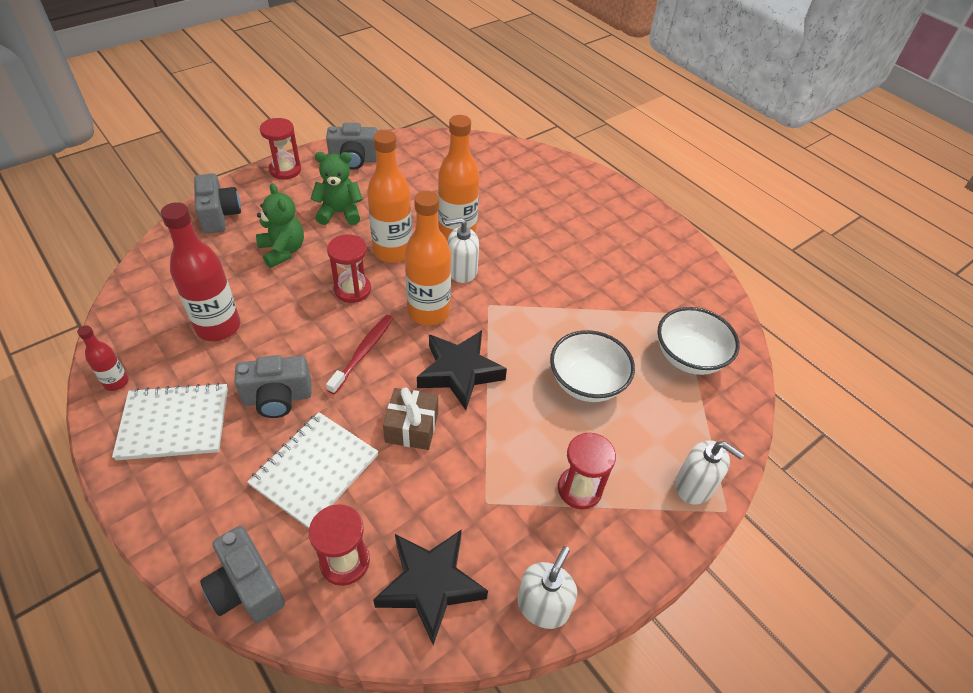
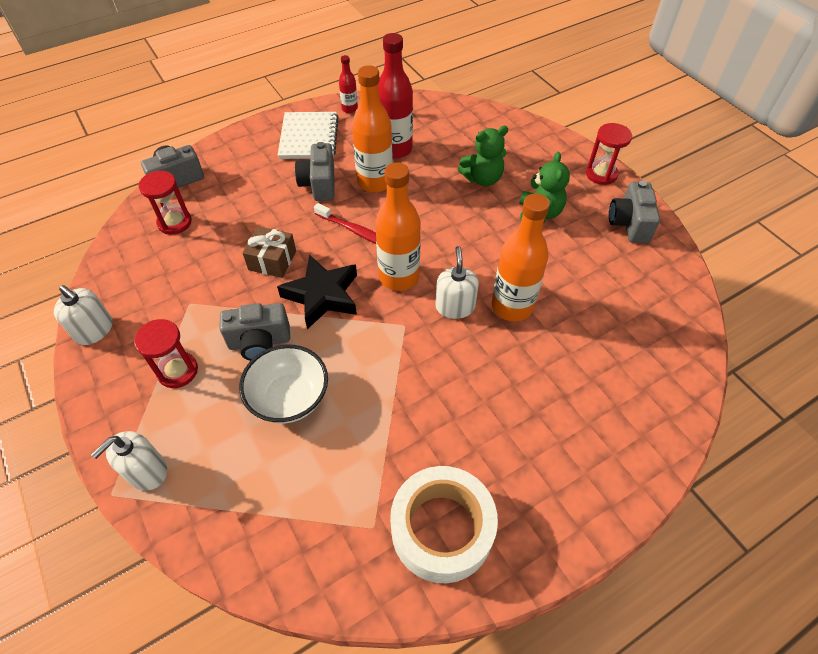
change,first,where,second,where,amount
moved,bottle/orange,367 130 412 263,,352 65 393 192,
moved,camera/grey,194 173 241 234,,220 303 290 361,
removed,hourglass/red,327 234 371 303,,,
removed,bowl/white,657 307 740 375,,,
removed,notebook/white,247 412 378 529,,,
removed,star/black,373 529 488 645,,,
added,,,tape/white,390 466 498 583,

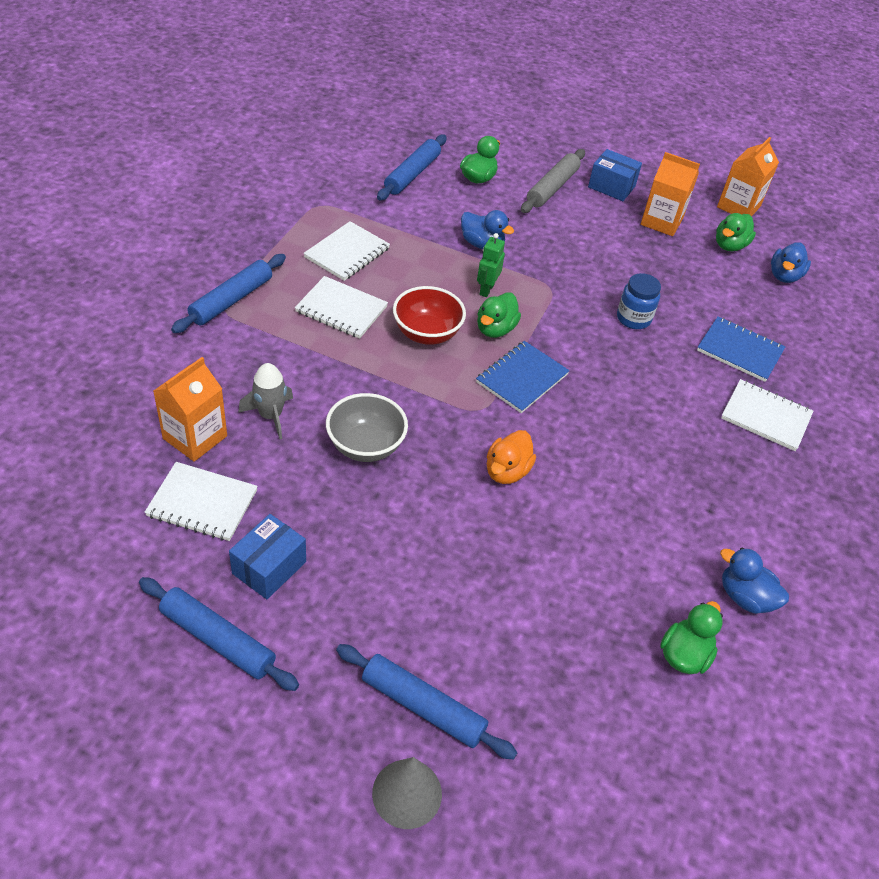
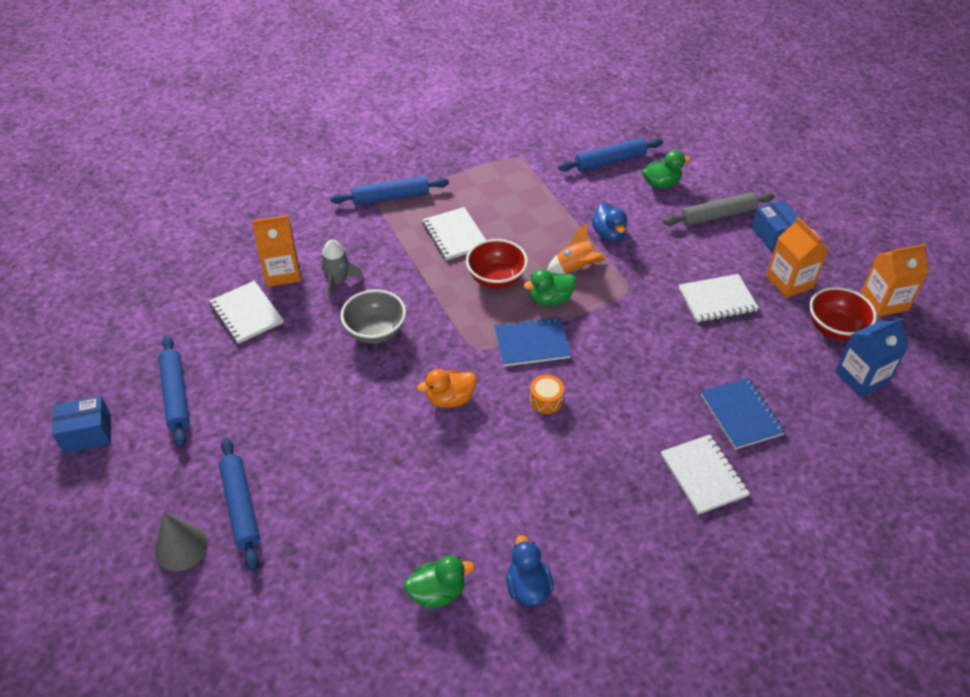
change,first,where,second,where,amount
replaced,duck/green,716 213 756 251,bowl/red,810 287 877 341,
moved,notebook/white,303 221 390 281,,679 274 759 322,
replaced,robot/green,477 233 505 297,rocket/orange,547 223 605 274,
replaced,duck/blue,771 242 811 283,carton/blue,835 317 909 397,
removed,jar/blue,617 273 661 329,,,
moved,box/blue,229 514 306 599,,52 396 111 453,
added,,,drum/orange,530 375 564 414,

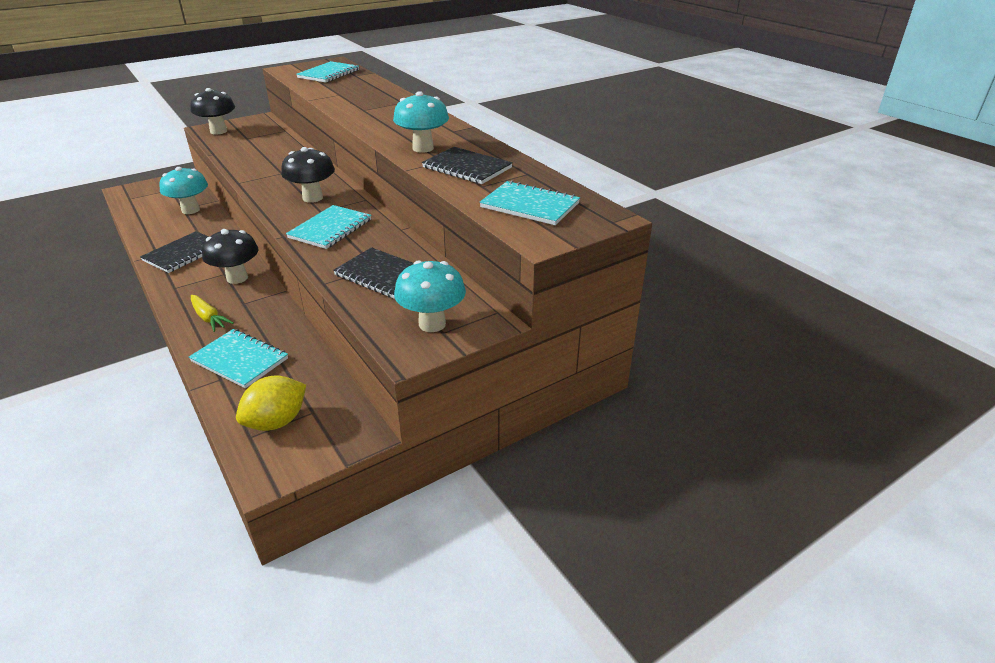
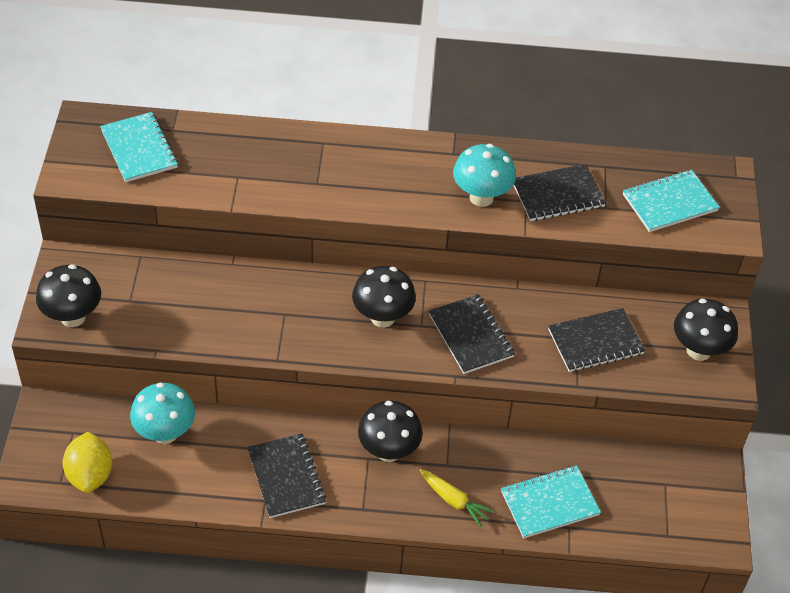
change,first,where,second,where,amount
recoloured,notebook/turquoise,286 205 371 249,notebook/black,429 294 515 374,
recoloured,mushroom/turquoise,394 260 466 332,mushroom/black,674 299 738 361,
turned,carrot/yellow,191 295 234 332,,420 469 495 527,45 degrees clockwise
moved,lemon/yellow,236 376 306 431,,63 432 112 493,

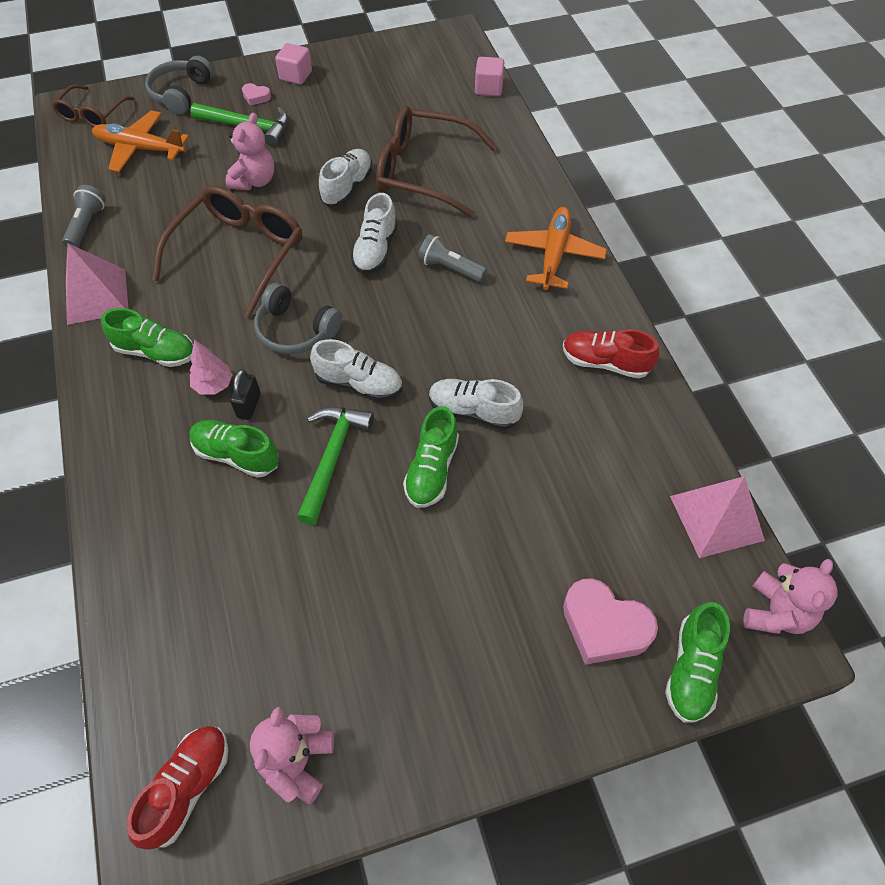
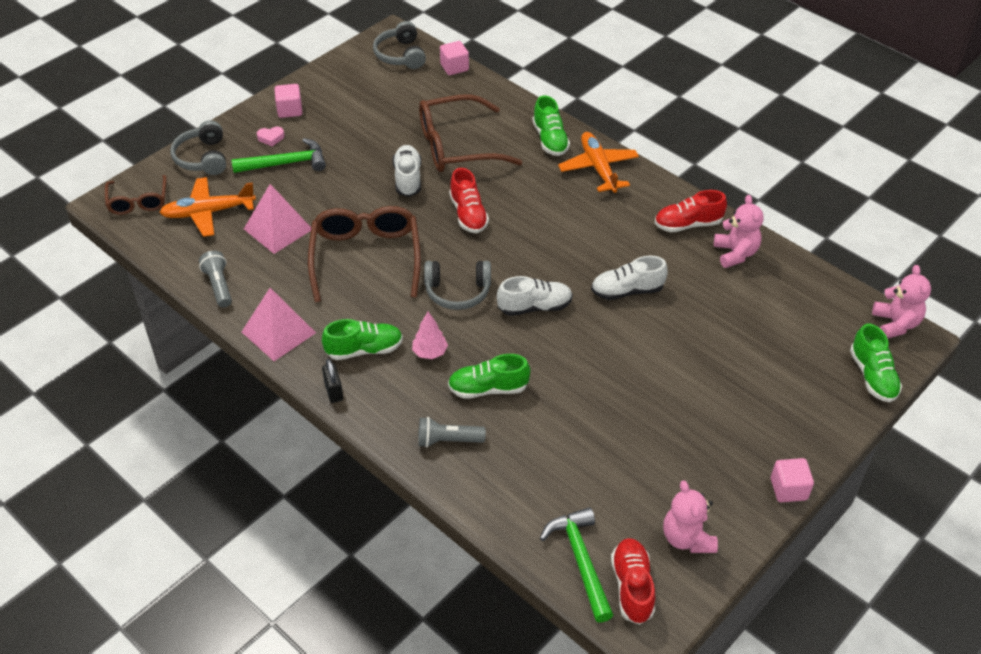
change,first,where,second,where,amount
moved,teddy bear/pink,226 113 274 190,,714 195 764 268,
recoloured,shoe/white,351 193 397 274,shoe/red,449 168 489 233,
moved,flashlight/grey,418 234 487 282,,418 417 486 448,
moved,padlock/black,230 369 261 420,,322 359 343 403,
moved,shoe/green,403 406 459 508,,532 95 570 156,
moved,hammer/green,297 407 374 525,,540 507 613 623,
moved,pyramid/pink,670 476 765 558,,244 184 311 254,
removed,heart/pink,563 578 658 665,,,
added,,,headphones/grey,373 21 426 69,
added,,,cube/pink,771 458 814 502,

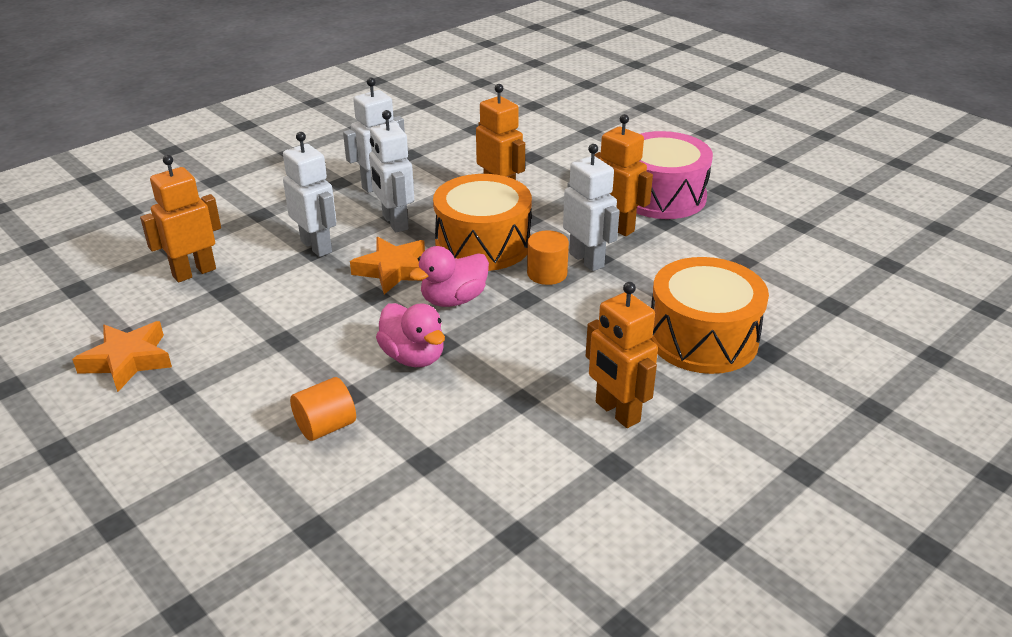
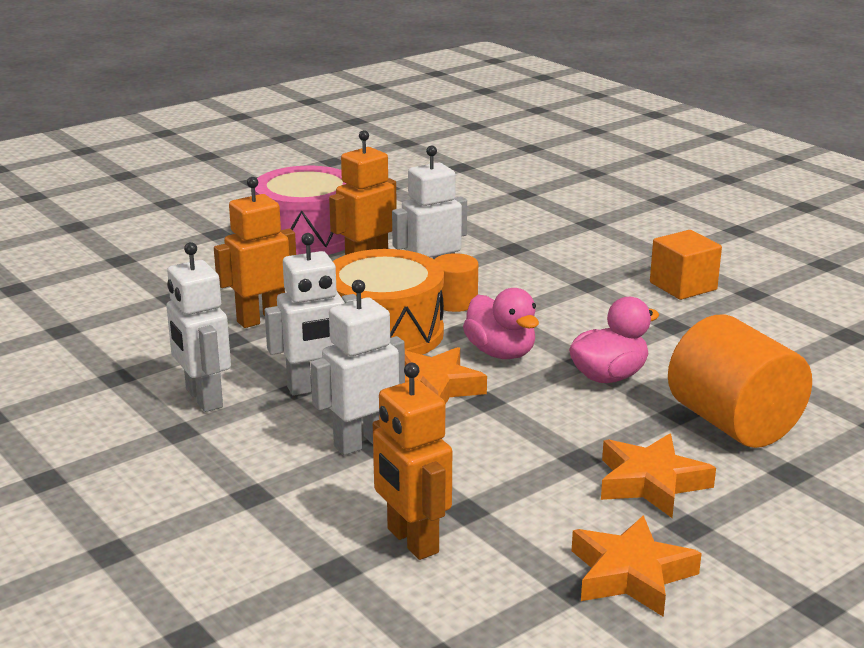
change,first,where,second,where,amount
removed,drum/orange,650 257 769 374,,,
replaced,robot/orange,586 282 658 428,cube/orange,650 230 722 300,
resized,cylinder/orange,290 377 356 441,,668 315 812 448,x1.88
added,,,star/orange,601 433 716 518,

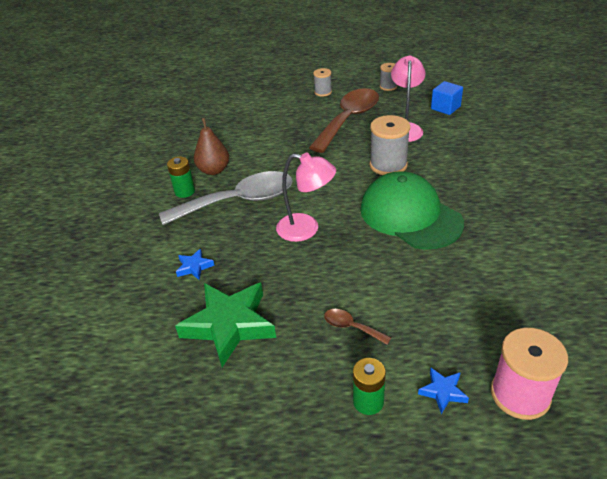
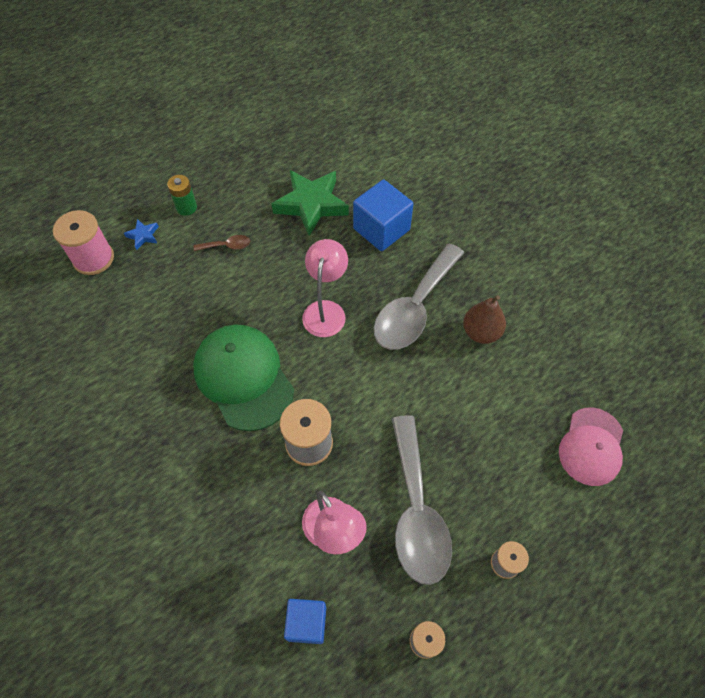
change,first,where,second,where,amount
recoloured,spoon/brown,309 88 379 153,spoon/grey,392 415 452 585,
turned,lamp/pink,276 153 336 242,,302 239 348 337,120 degrees clockwise
removed,battery/green,167 157 195 198,,,
turned,cap/green,360 171 464 250,,193 324 294 431,135 degrees counterclockwise
replaced,star/blue,176 249 215 280,cube/blue,353 180 413 251,
added,,,cap/pink,559 407 623 486,

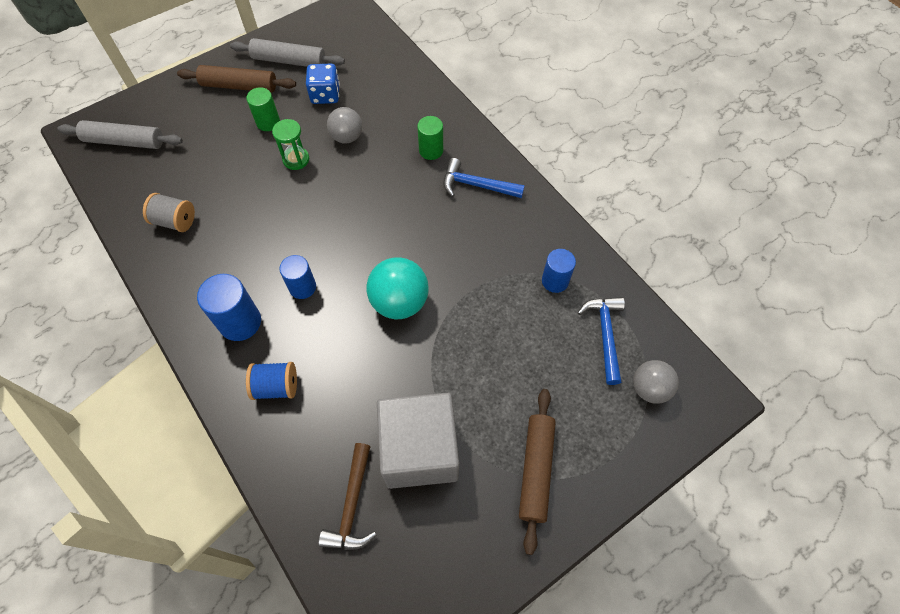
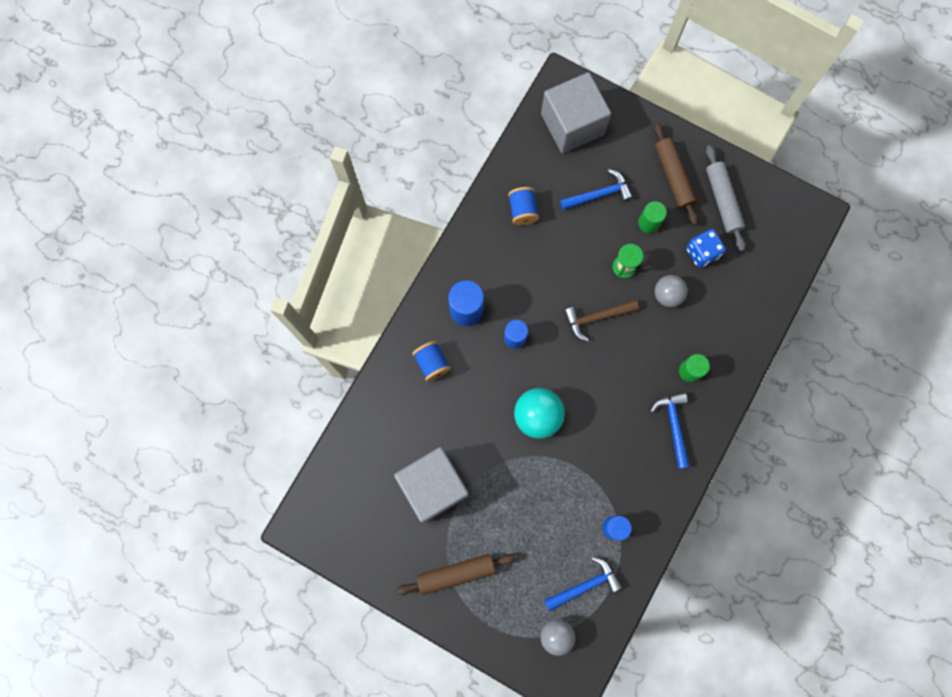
change,first,where,second,where,amount
replaced,rolling pin/grey,57 120 183 149,cube/grey,541 72 611 153,
recoloured,spool/grey,143 193 195 232,spool/blue,508 187 539 225,
moved,hammer/brown,318 443 376 550,,564 299 639 342,
added,,,hammer/blue,560 169 633 210,

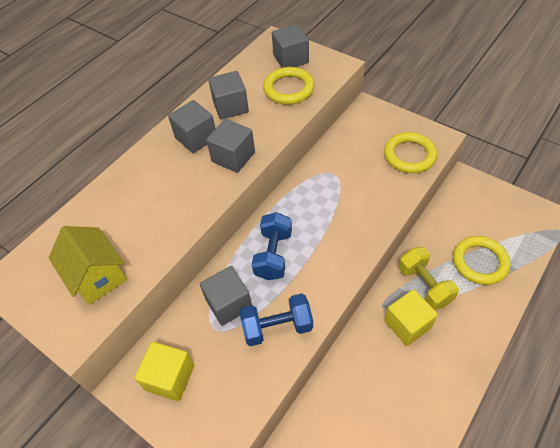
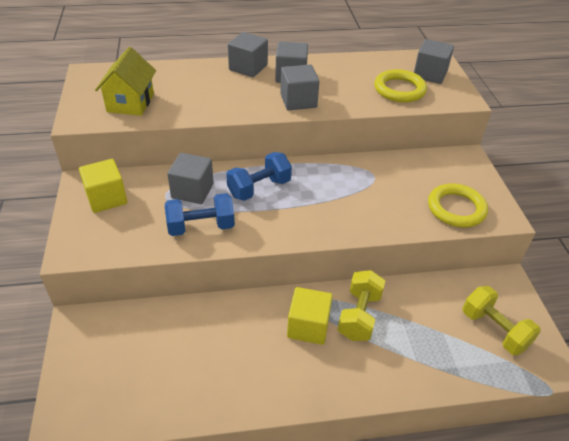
change,first,where,second,where,amount
moved,cube/grey,208 71 249 120,,228 32 268 77,
removed,ring/yellow,453 236 511 285,,,
turned,dumbbell/blue,239 294 313 346,,165 193 235 236,45 degrees counterclockwise
added,,,dumbbell/yellow,463 286 541 355,

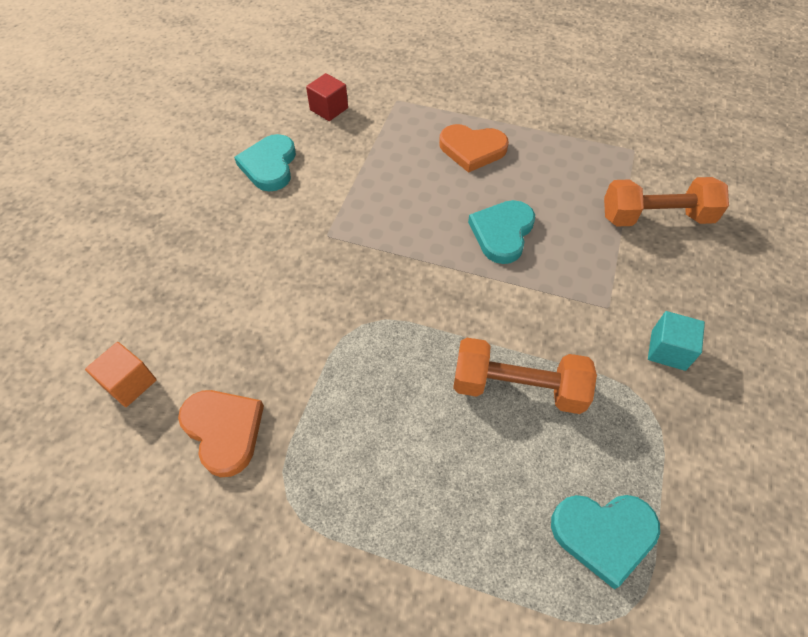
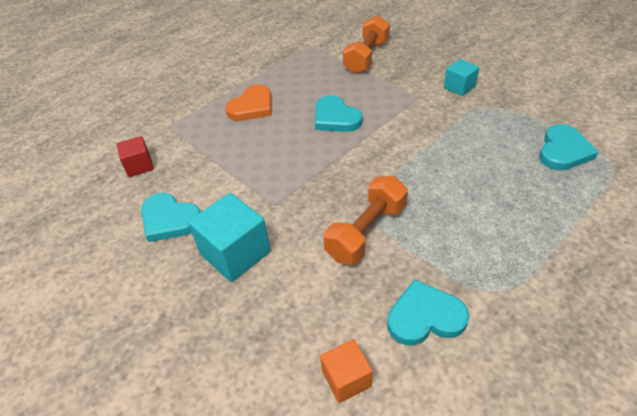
change,first,where,second,where,amount
moved,dumbbell/orange,453 338 597 414,,324 176 408 265,
recoloured,heart/orange,178 390 264 477,heart/turquoise,387 279 469 345,
added,,,cube/turquoise,188 193 271 282,

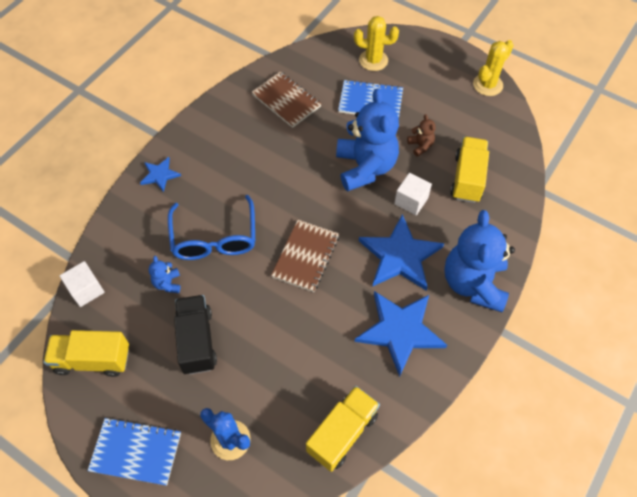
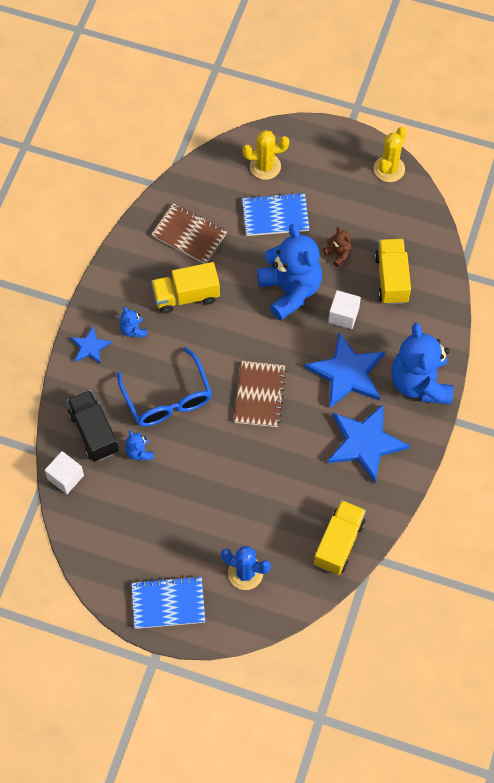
change,first,where,second,where,amount
moved,truck/black,174 295 217 375,,67 390 119 462,
moved,truck/yellow,43 330 129 377,,151 262 220 313,
added,,,teddy bear/blue,120 306 147 338,

